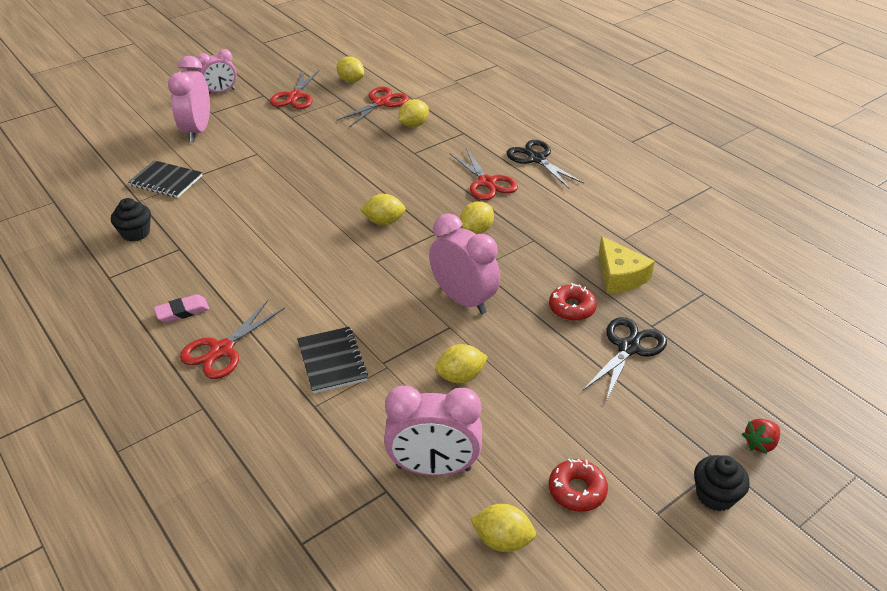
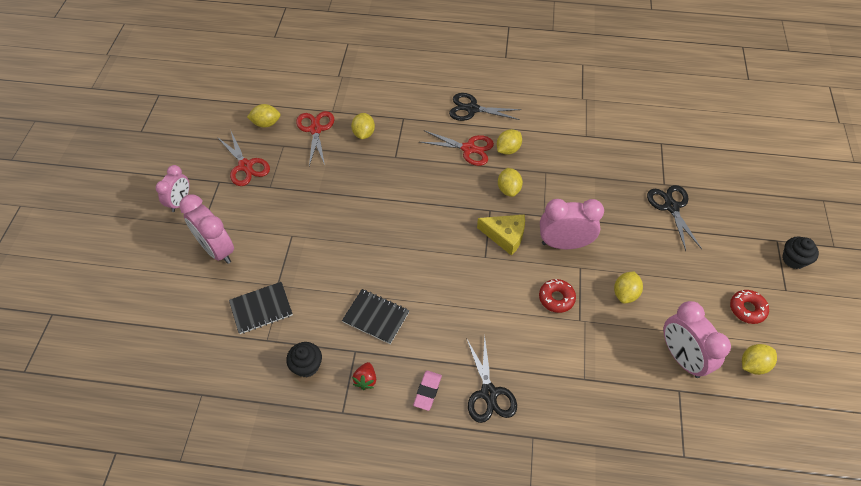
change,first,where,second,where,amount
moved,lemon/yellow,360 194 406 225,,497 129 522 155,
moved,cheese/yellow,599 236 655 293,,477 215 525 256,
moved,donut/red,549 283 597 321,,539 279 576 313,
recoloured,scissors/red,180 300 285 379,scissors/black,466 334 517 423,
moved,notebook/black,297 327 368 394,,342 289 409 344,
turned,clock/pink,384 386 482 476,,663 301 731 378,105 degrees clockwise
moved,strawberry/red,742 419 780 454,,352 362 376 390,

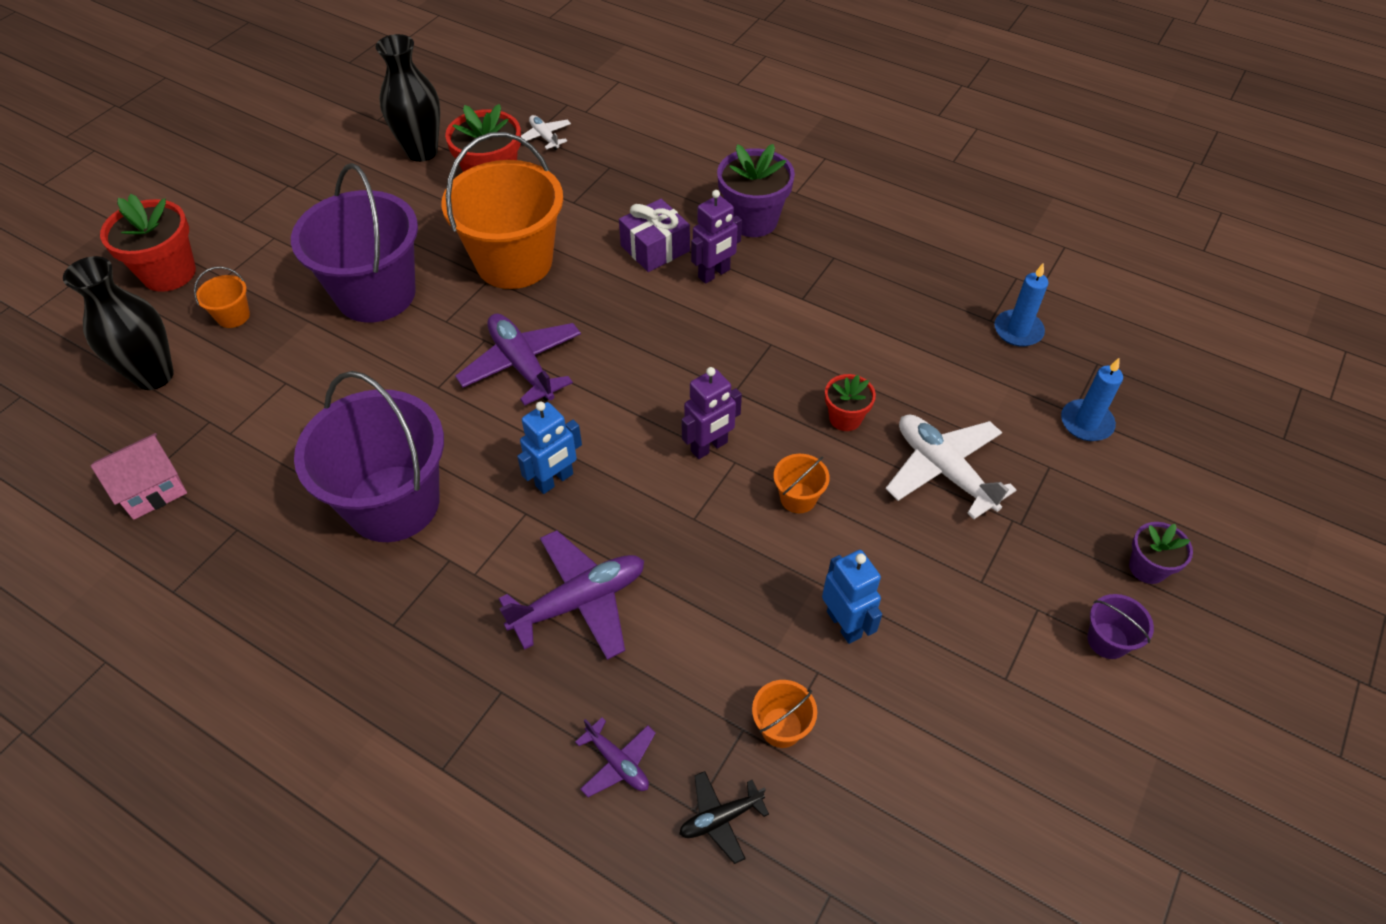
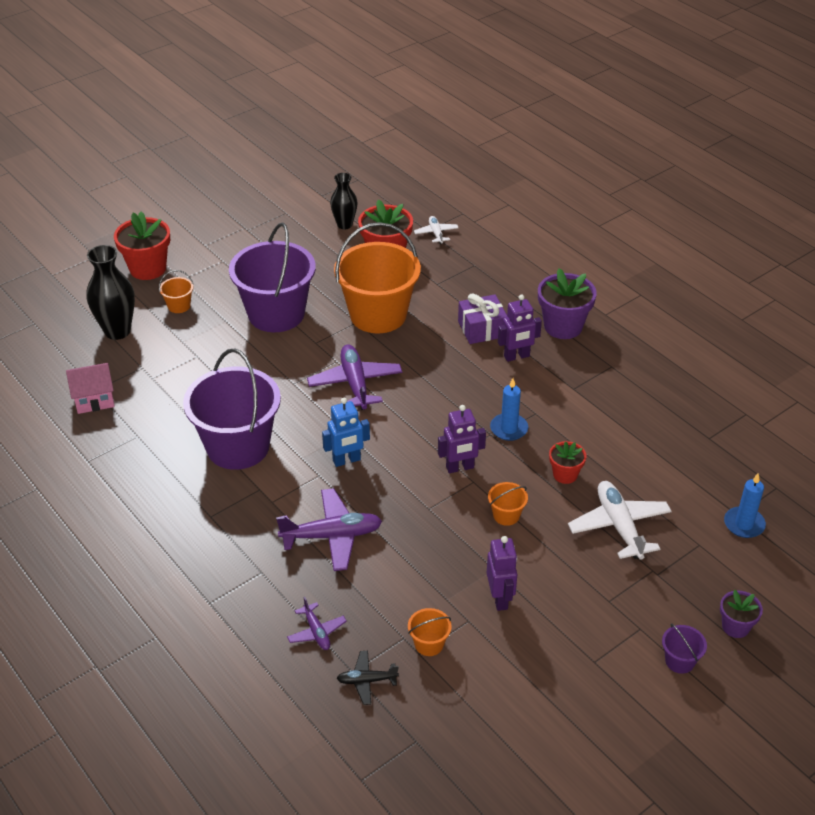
change,first,where,second,where,amount
resized,vase/black,376 34 440 162,,330 173 358 229,x0.64
moved,candle/blue,994 263 1048 347,,490 378 528 441,
recoloured,robot/blue,822 550 882 644,robot/purple,487 536 518 611,

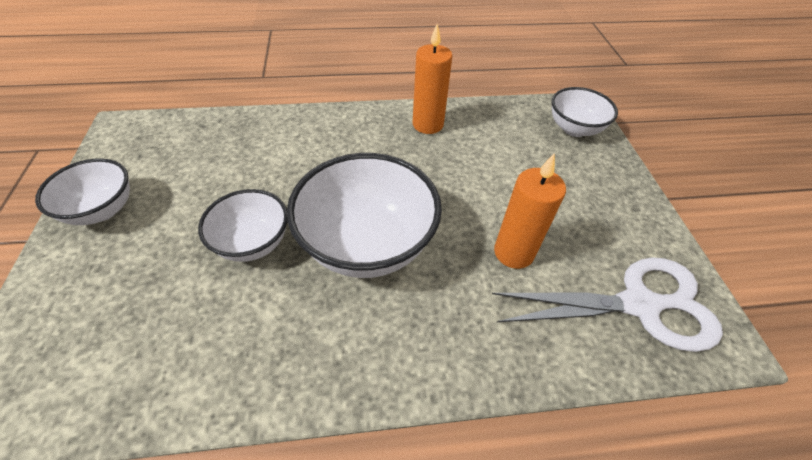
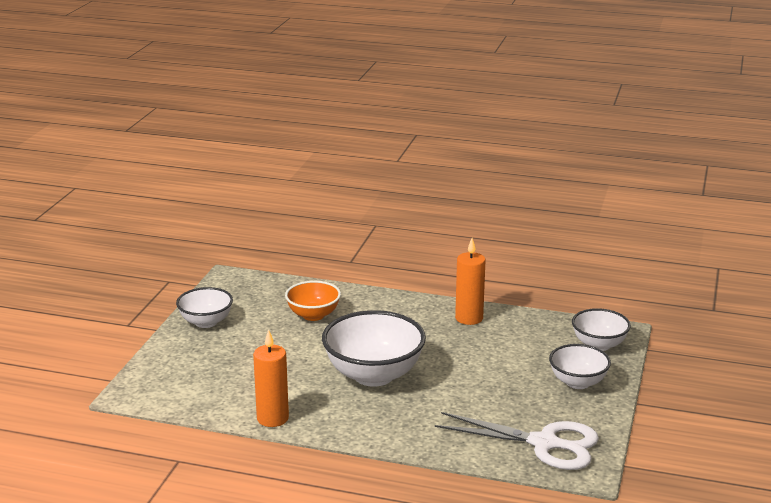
change,first,where,second,where,amount
moved,candle/orange,494 153 566 269,,253 329 289 427,
moved,bowl/white,198 189 287 262,,549 344 611 389,
added,,,bowl/orange,285 281 341 321,

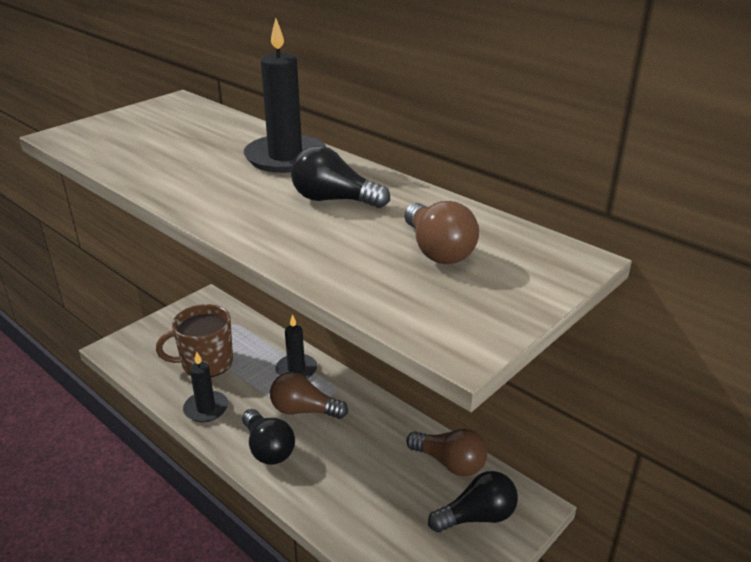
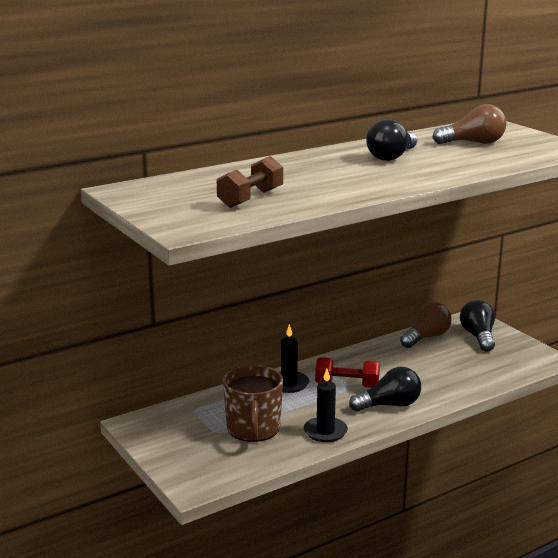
change,first,where,second,where,amount
removed,candle/black,244 18 326 173,,,
replaced,light bulb/brown,270 372 348 419,dumbbell/red,315 357 380 388,
added,,,dumbbell/brown,217 156 283 208,

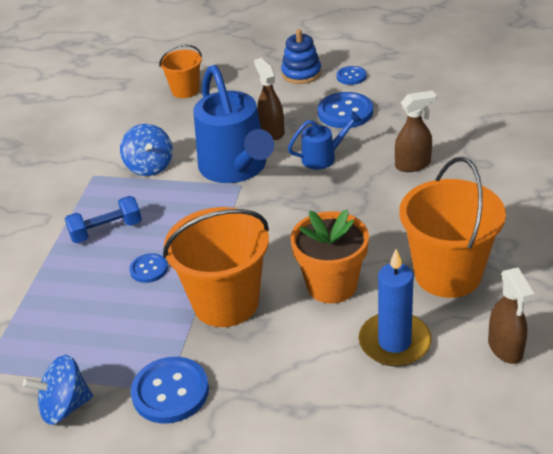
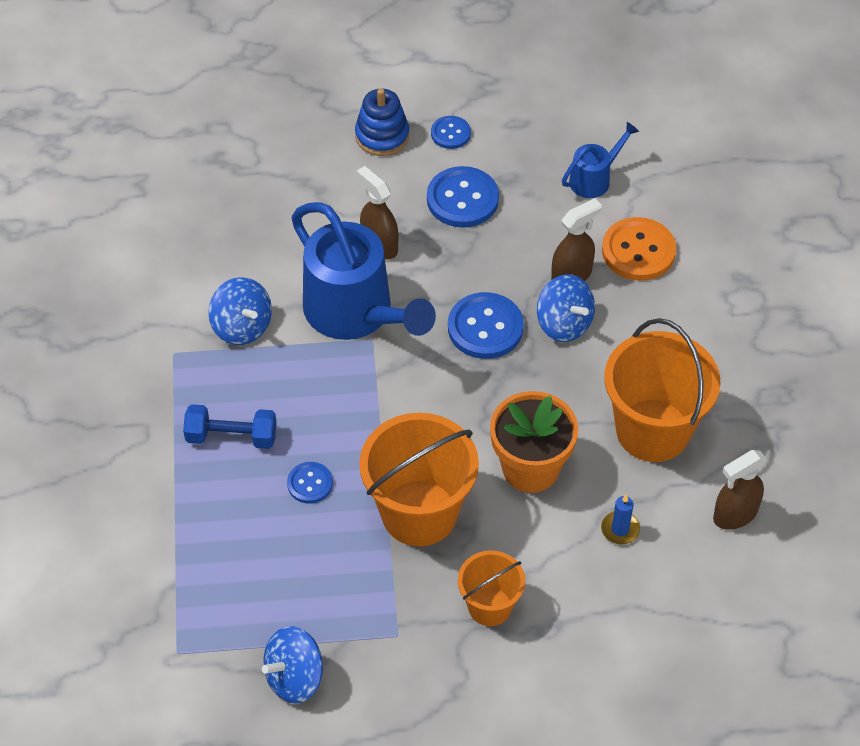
change,first,where,second,where,amount
moved,bucket/orange,159 44 202 98,,458 550 525 626,
moved,watering can/blue,288 111 362 170,,562 122 639 198,
turned,dumbbell/blue,65 196 142 243,,183 404 277 449,45 degrees clockwise
resized,candle/blue,359 249 432 367,,601 495 640 545,x0.50
turned,spray bottle/brown,488 268 534 364,,713 450 768 530,90 degrees clockwise
moved,button/blue,131 357 209 424,,448 292 524 359,
added,,,button/orange,602 217 676 281,
added,,,spinning top/blue,537 274 595 342,

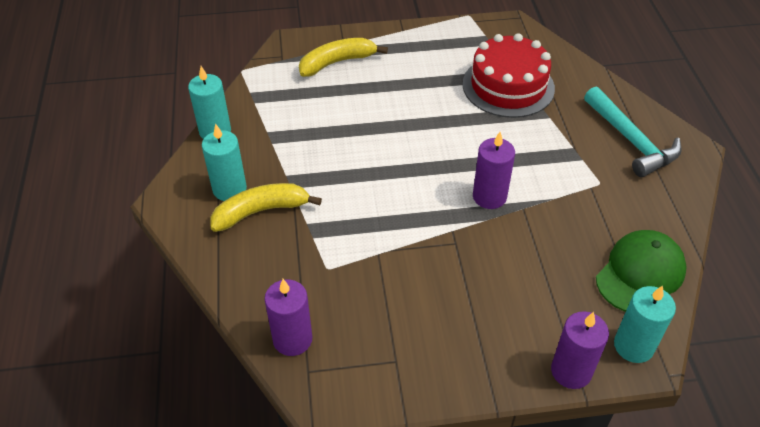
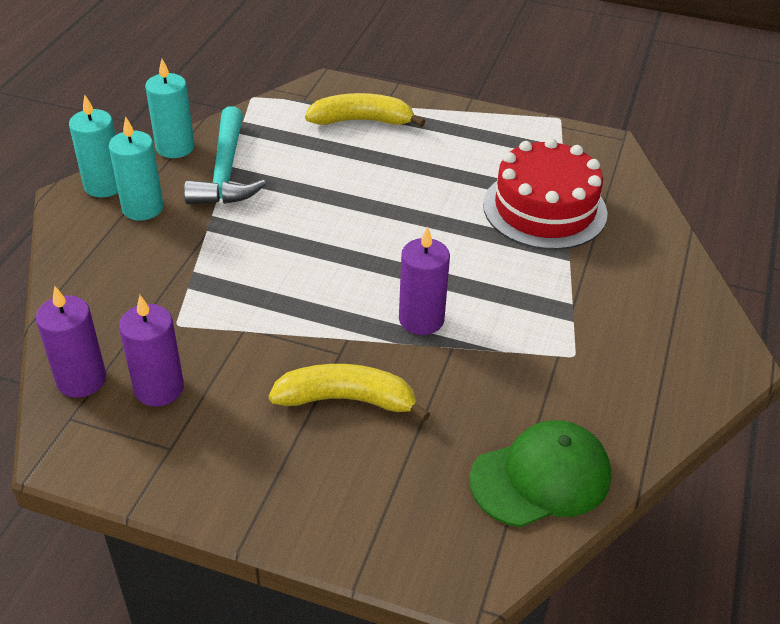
change,first,where,second,where,amount
moved,hammer/turquoise,584 87 682 177,,184 106 266 204,
moved,banana/yellow,210 183 322 232,,269 364 430 422,
moved,candle/turquoise,614 285 676 363,,69 95 118 198,
moved,candle/purple,551 311 609 389,,119 295 184 406,

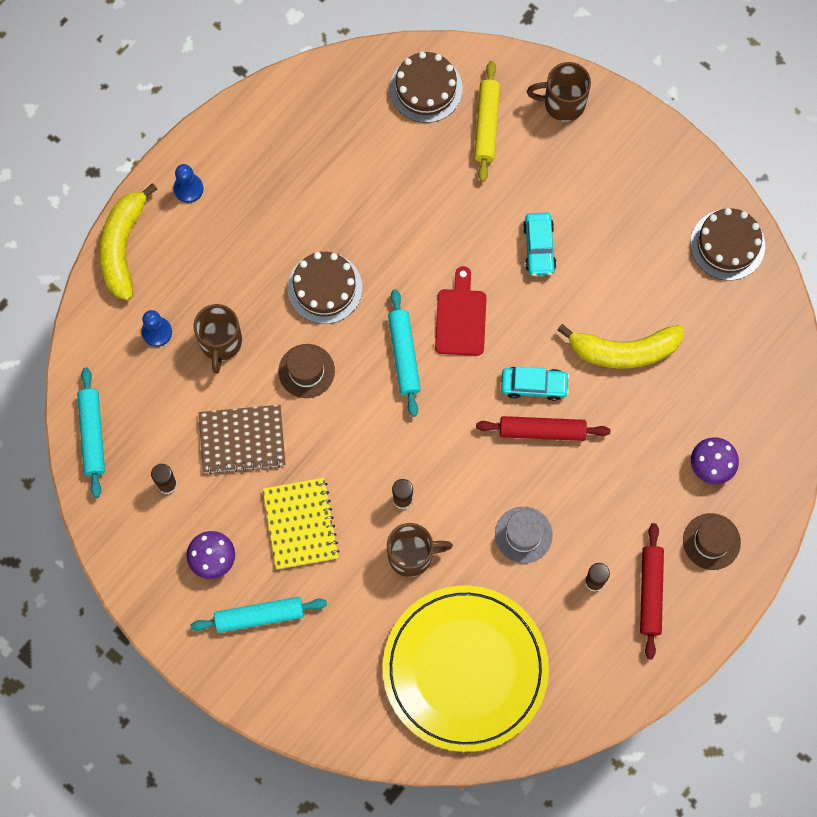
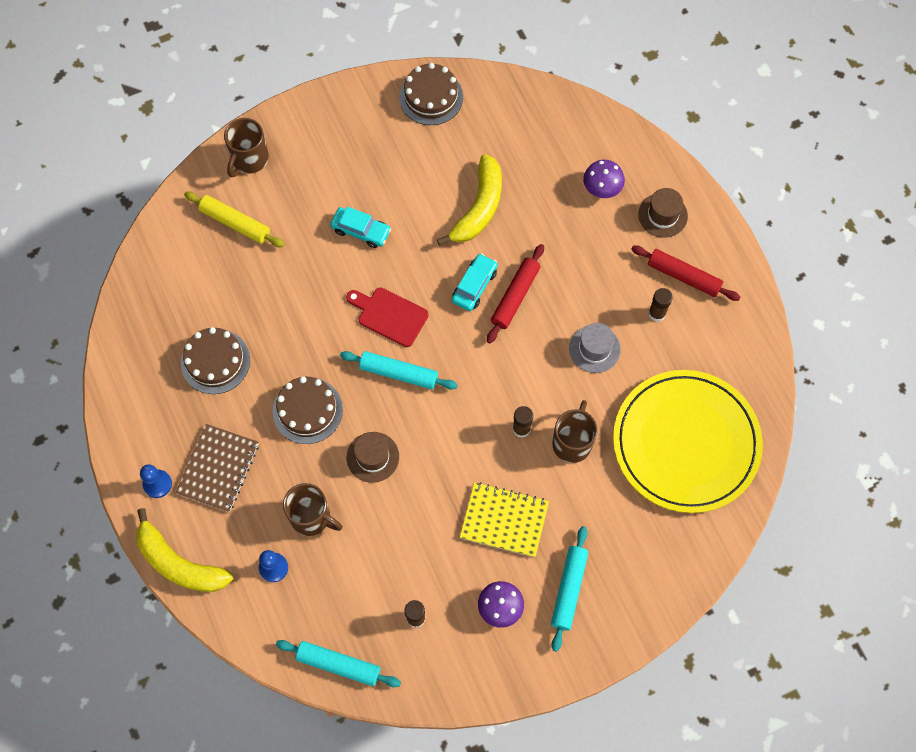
change,first,where,second,where,amount
moved,cake/brown,390 52 463 123,,181 327 250 394,
moved,notebook/brown,199 405 285 474,,176 424 259 512,

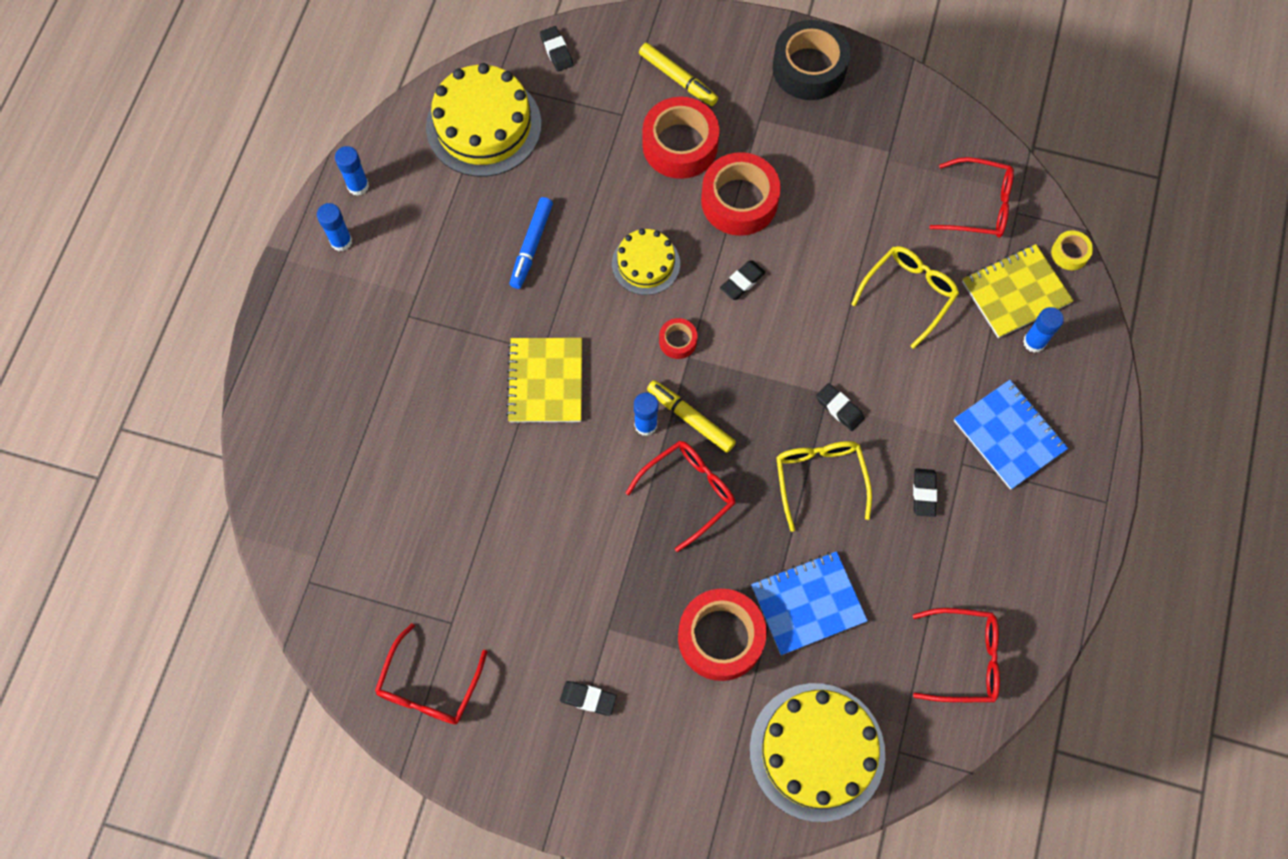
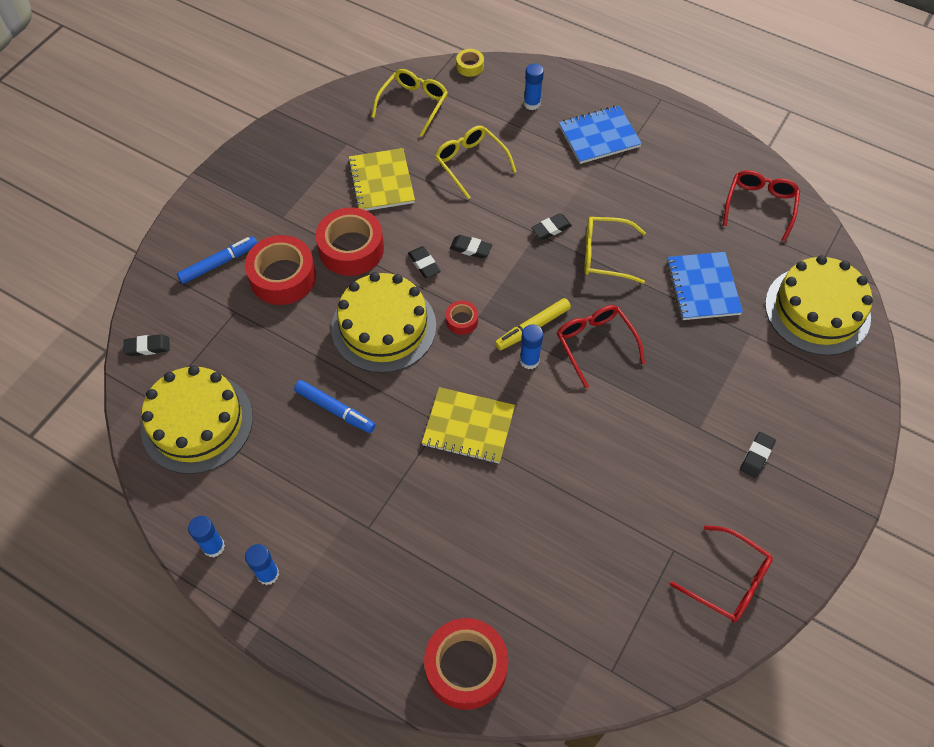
change,first,where,second,where,amount
removed,tape/black,773 20 850 100,,,
recoloured,marker/yellow,639 43 718 106,marker/blue,177 236 257 284,
recoloured,glasses/red,929 157 1014 238,glasses/yellow,371 69 448 137,
resized,cake/yellow,612 229 680 295,,331 272 436 373,x1.75
moved,notebook/yellow,962 244 1074 338,,348 148 415 211,
moved,eraser/black,913 468 937 517,,450 235 492 258,
moved,tape/red,678 589 767 681,,424 618 508 710,

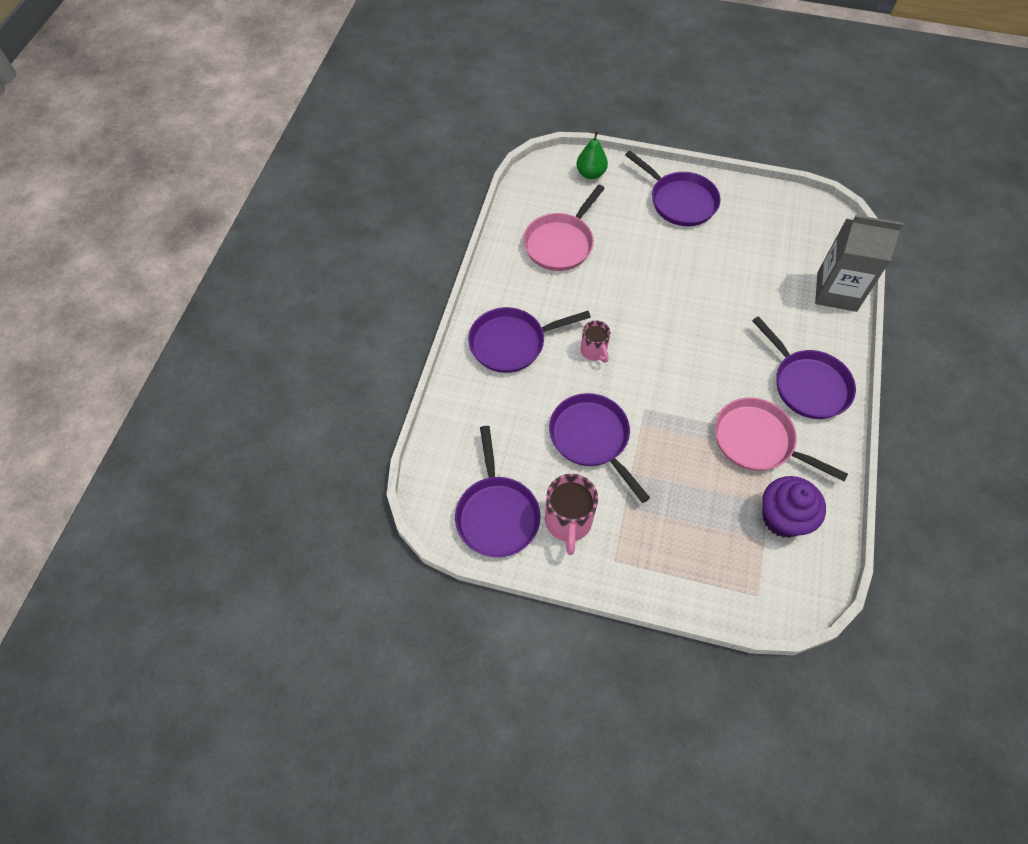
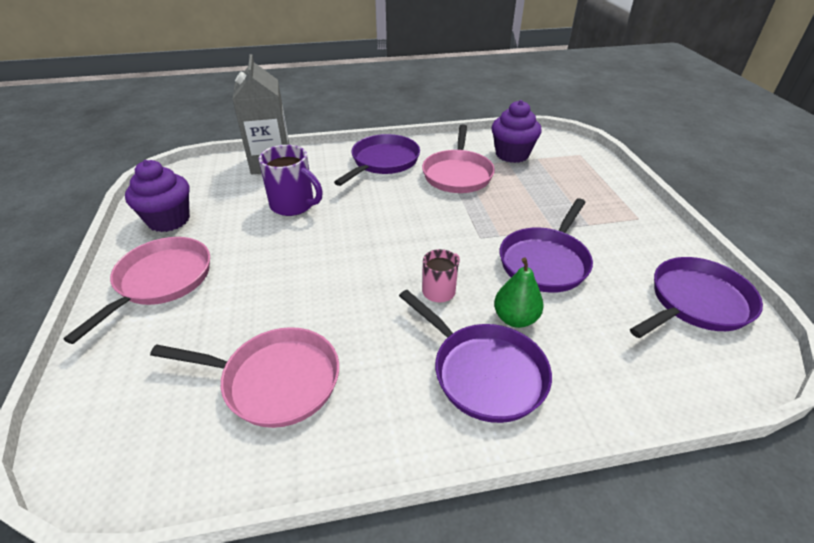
change,first,where,second,where,amount
moved,pear/green,577 131 608 179,,494 257 544 328,
recoloured,pan/purple,625 151 721 226,pan/pink,63 237 210 344,
removed,mug/pink,545 474 598 555,,,
added,,,mug/purple,259 145 323 216,
added,,,cupcake/purple,125 160 190 232,

